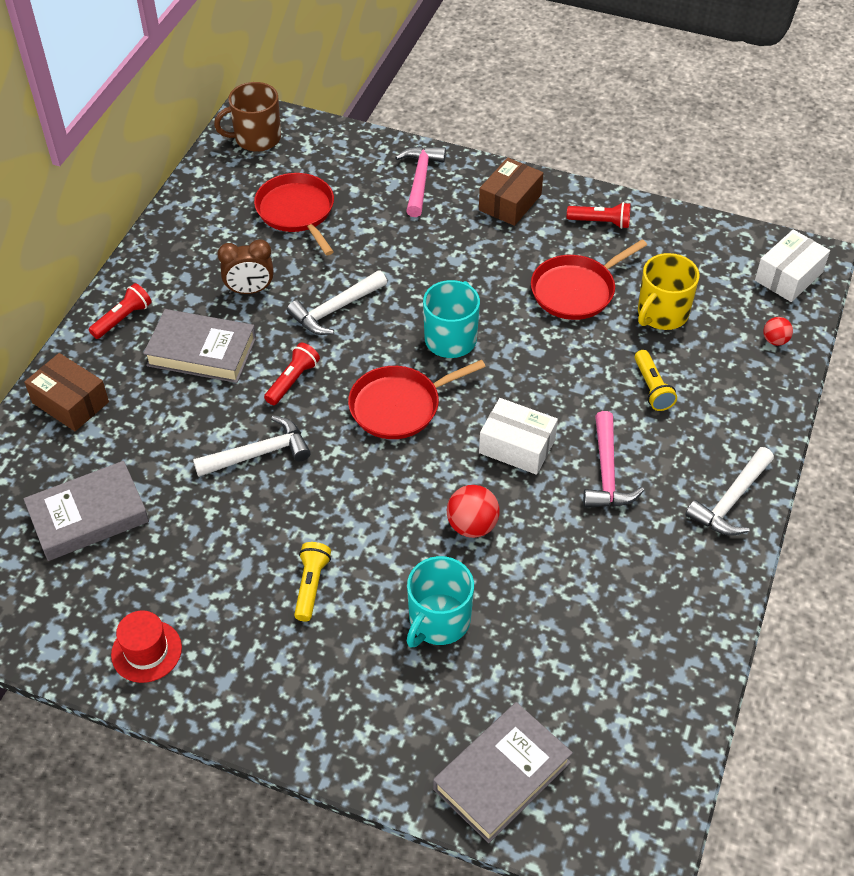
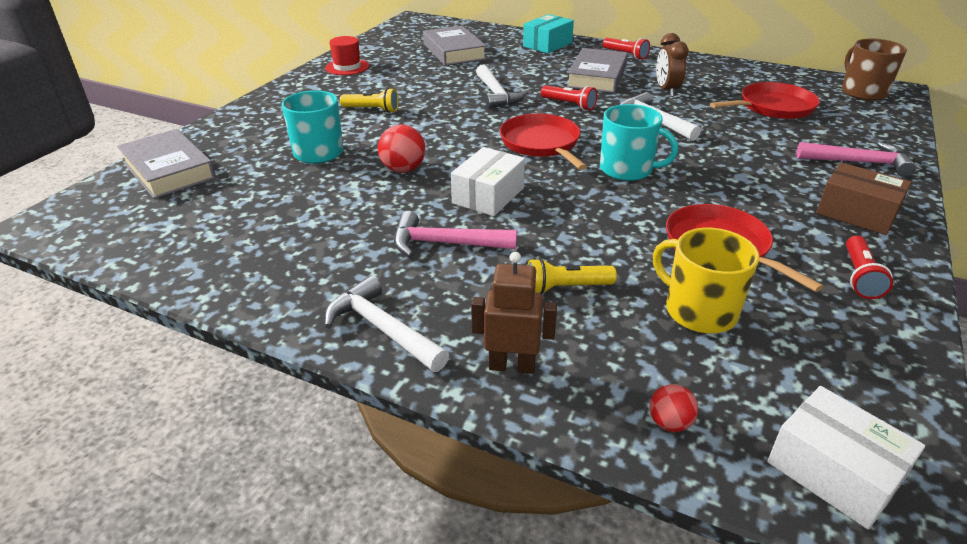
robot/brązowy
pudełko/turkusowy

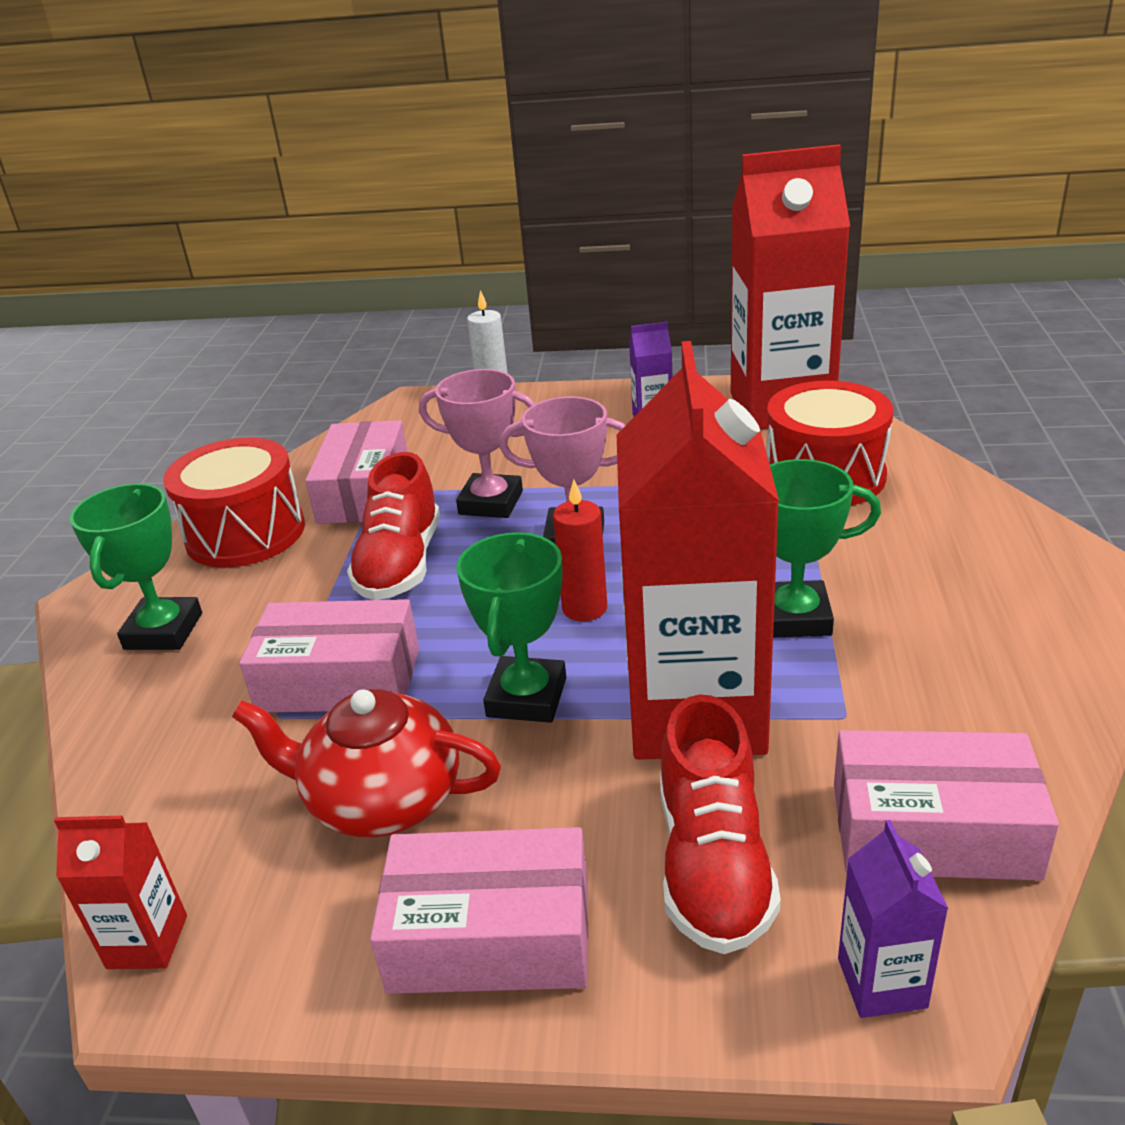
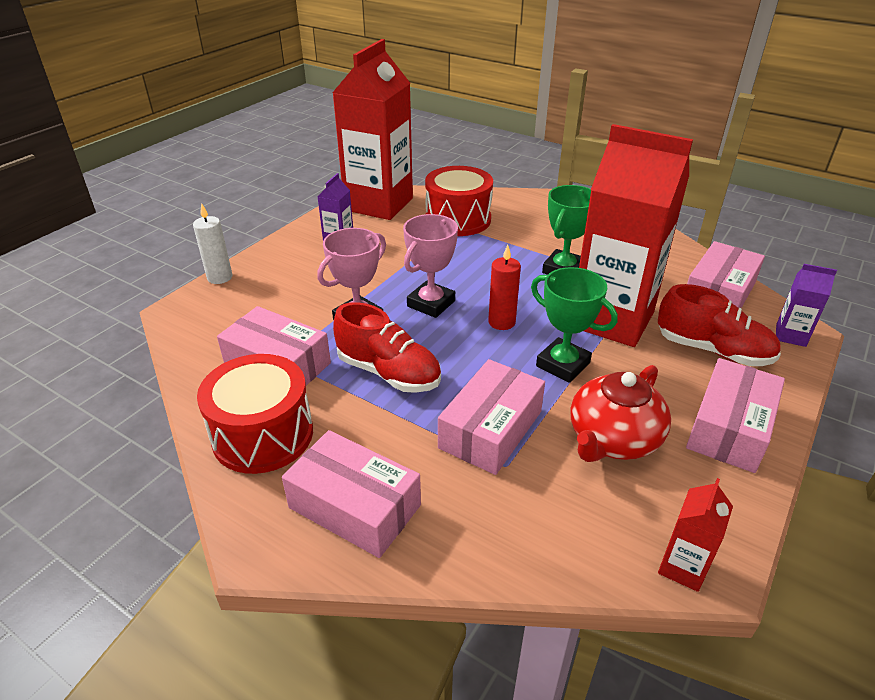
pudełko/różowy (2nd from left)

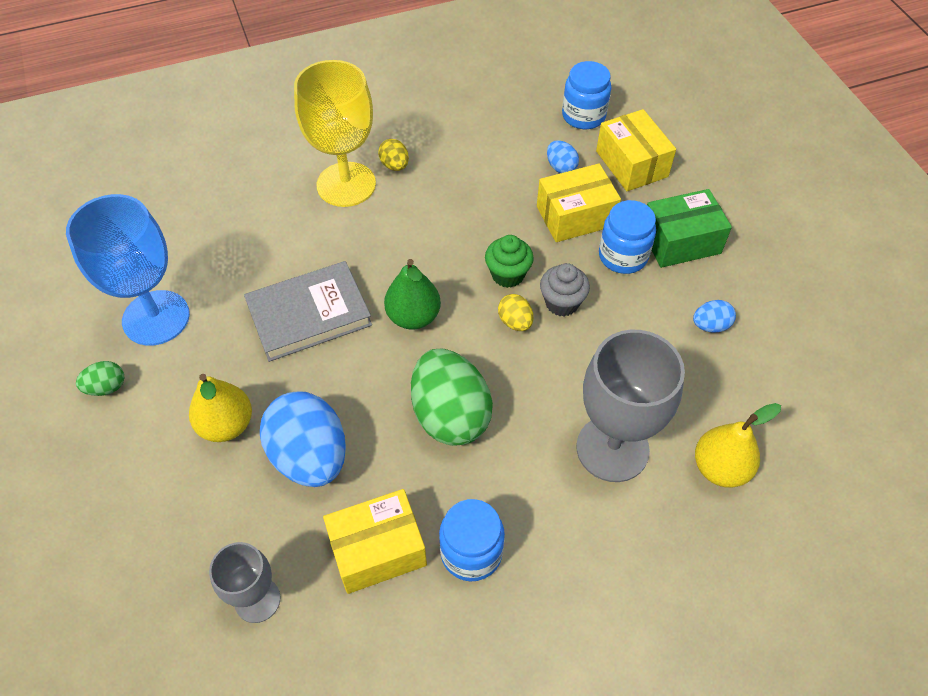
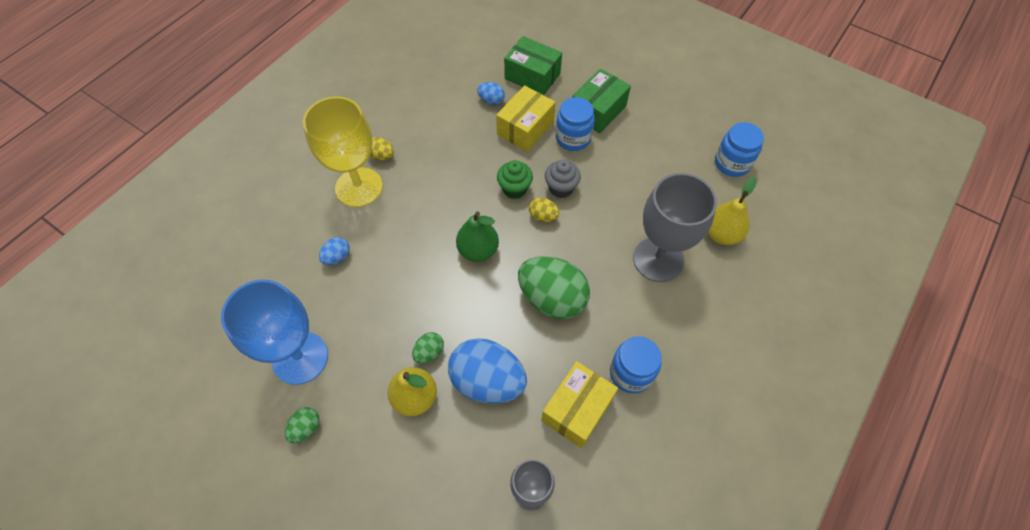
książka/szary
jajko/zielony (2nd from left)
słoik/niebieski (3rd from left)
jajko/niebieski (1st from left)
pudełko/zielony (1st from left)

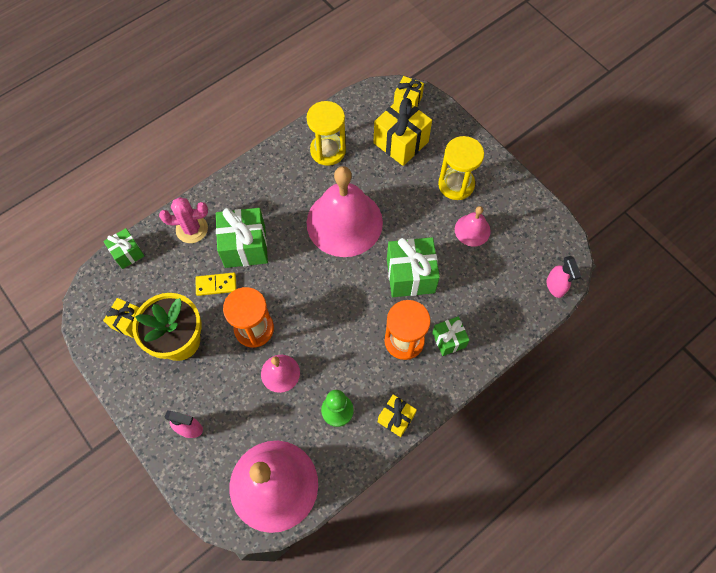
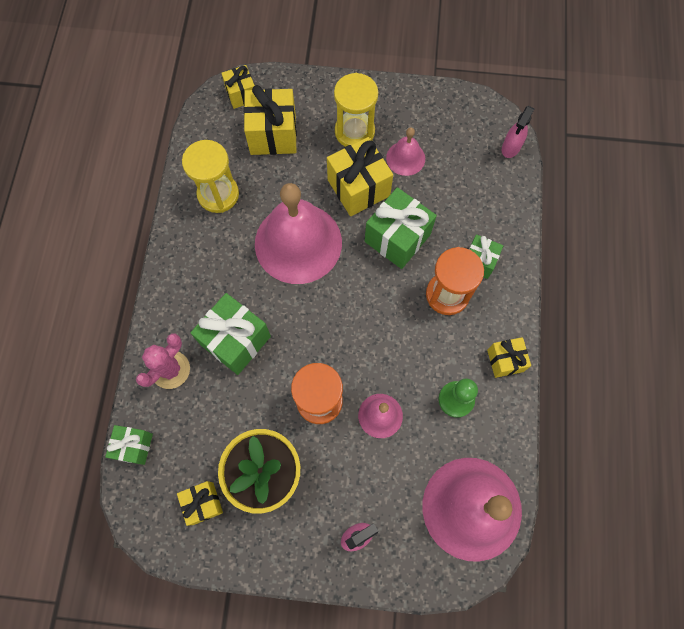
kostka domina/żółty
prezent/żółty (4th from left)
spryskiwacz/różowy (2nd from left)

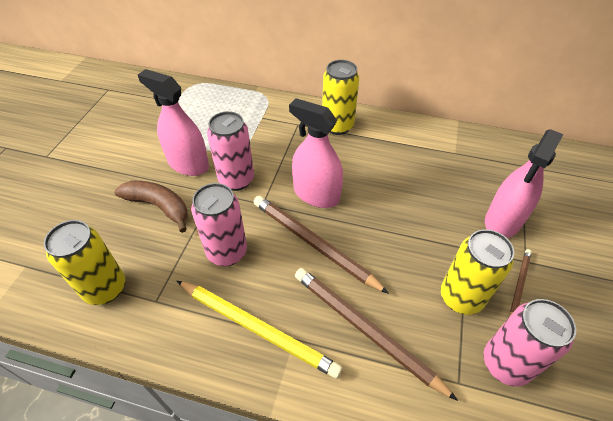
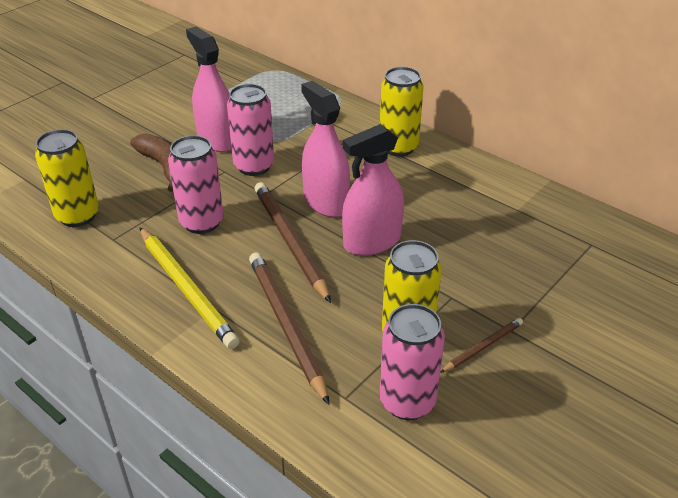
spryskiwacz/różowy (3rd from left)

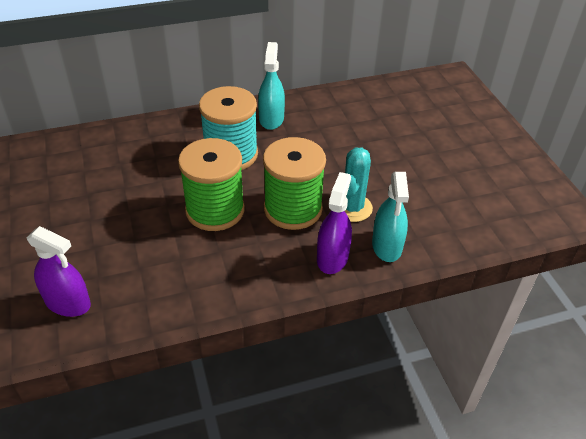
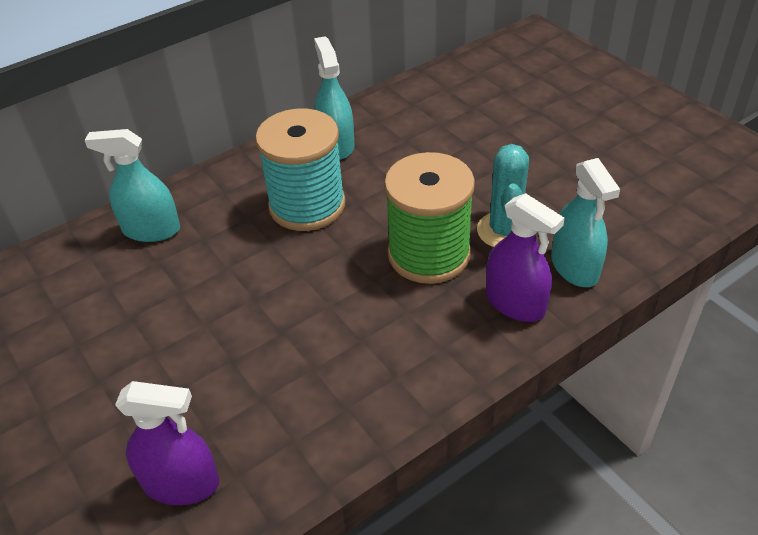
szpulka/zielony (1st from left in the first image)
spryskiwacz/turkusowy (1st from left)
spryskiwacz/fioletowy (2nd from left)

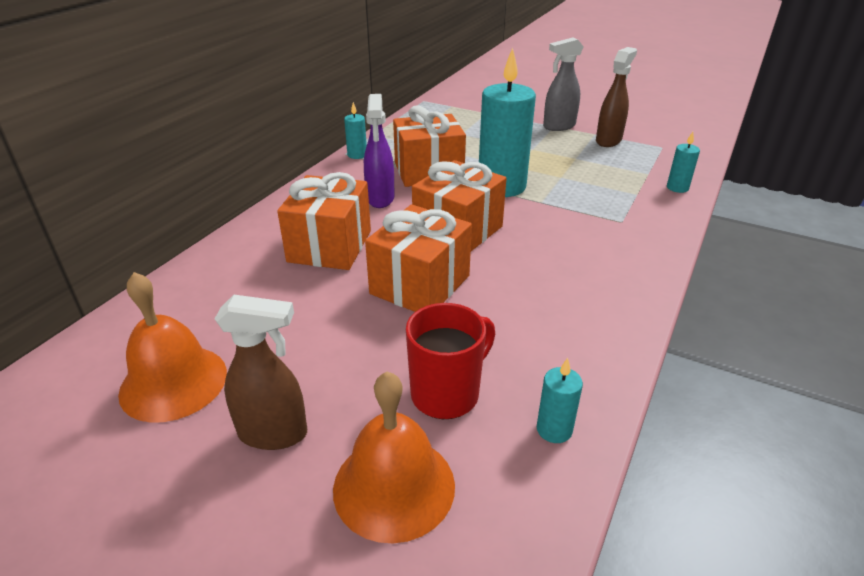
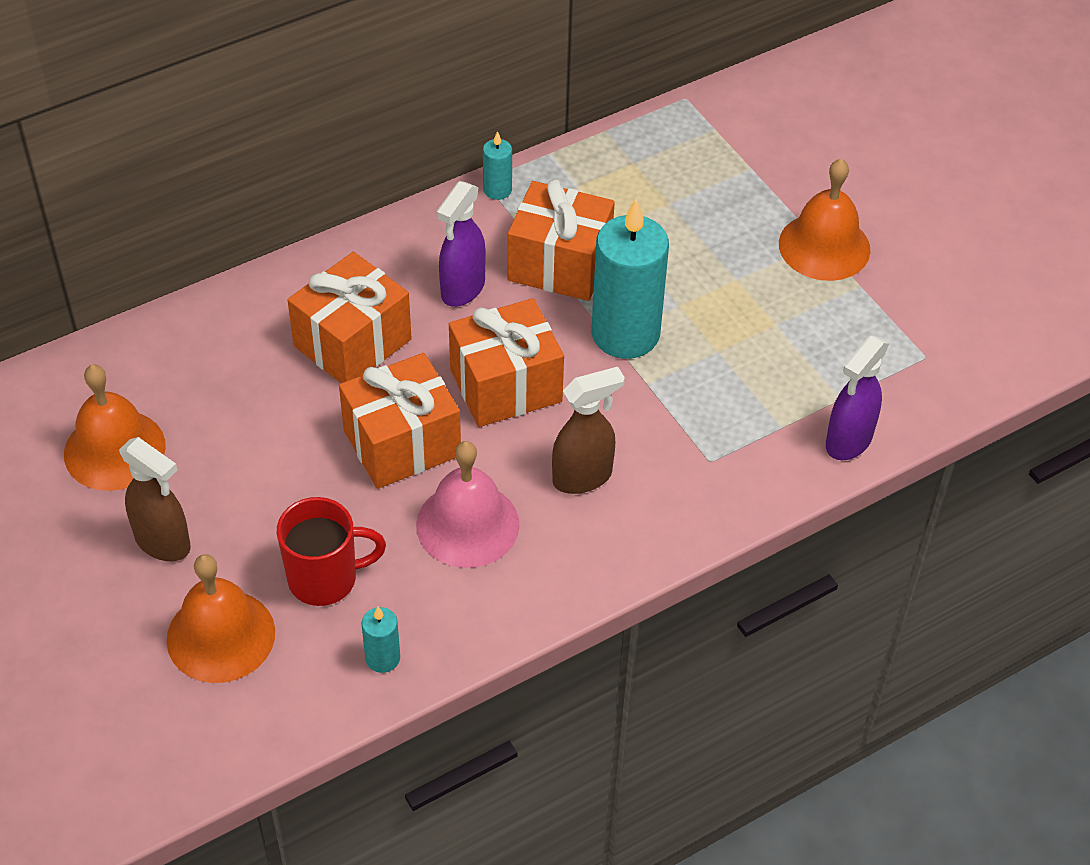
dzwonek/różowy
spryskiwacz/brązowy (2nd from left)
dzwonek/pomarańczowy (3rd from left)
spryskiwacz/fioletowy (2nd from left)

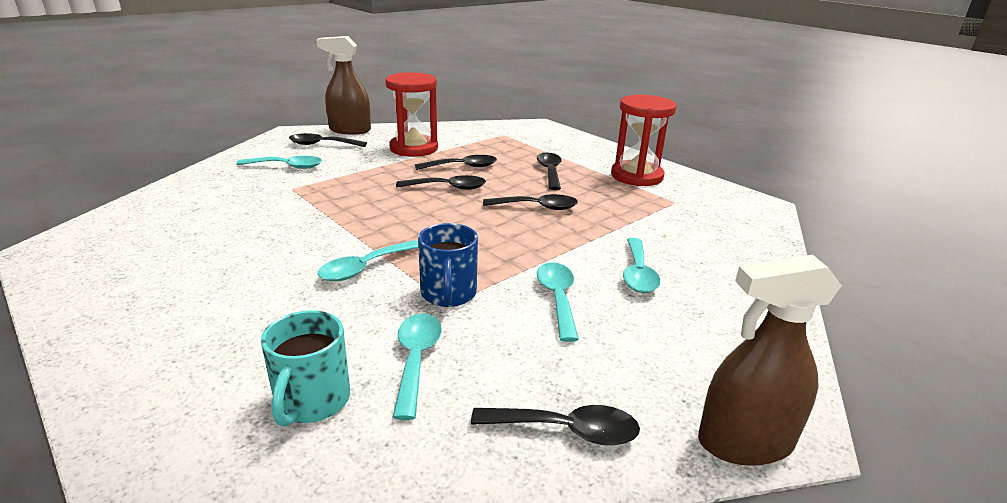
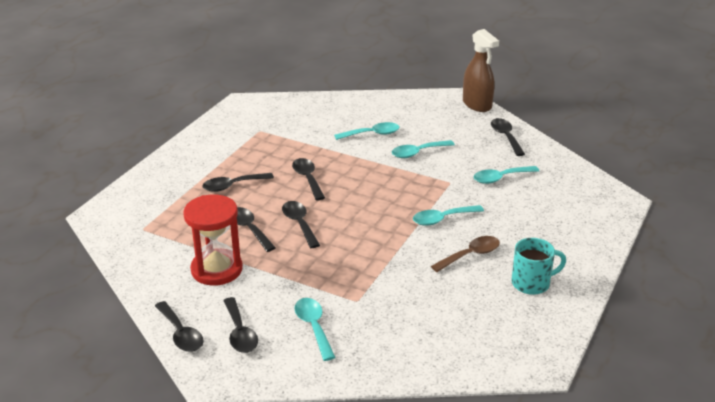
kubek/niebieski
klepsydra/czerwony (2nd from left in the first image)
łyżka/brązowy
kubek/turkusowy
łyżka/czarny (1st from left)
łyżka/turkusowy (4th from left)

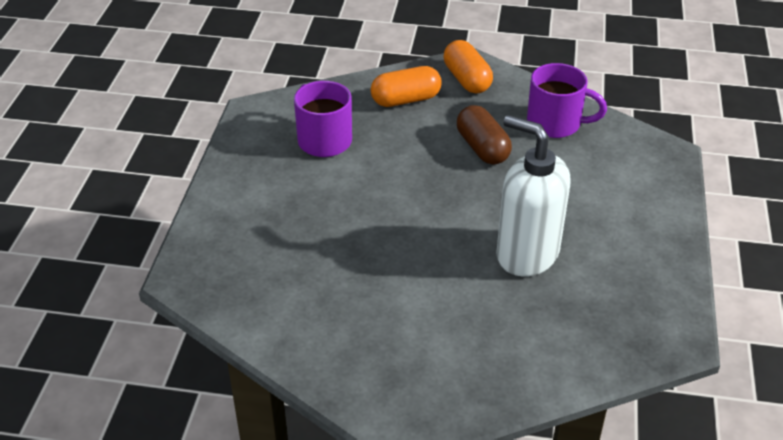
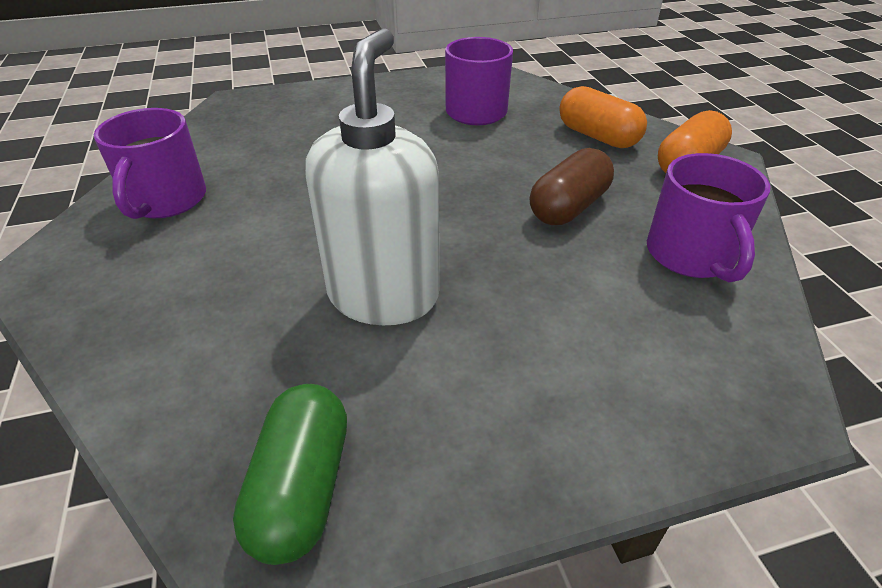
kubek/fioletowy (1st from left)
kapsułka/zielony

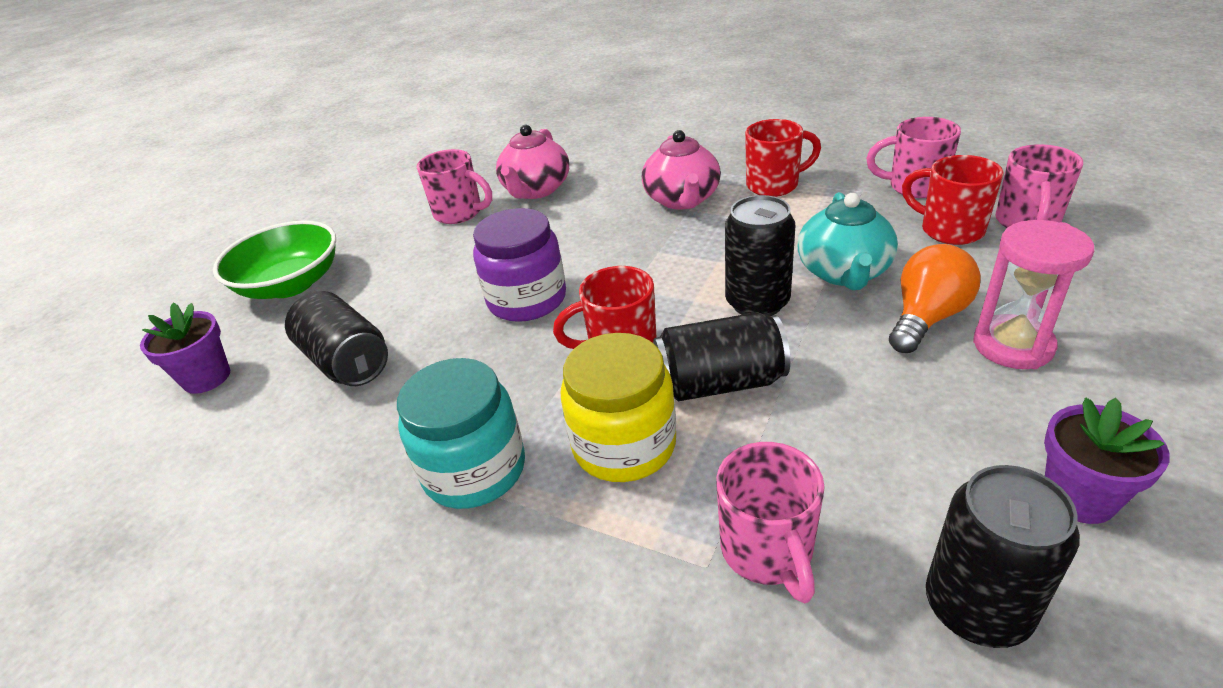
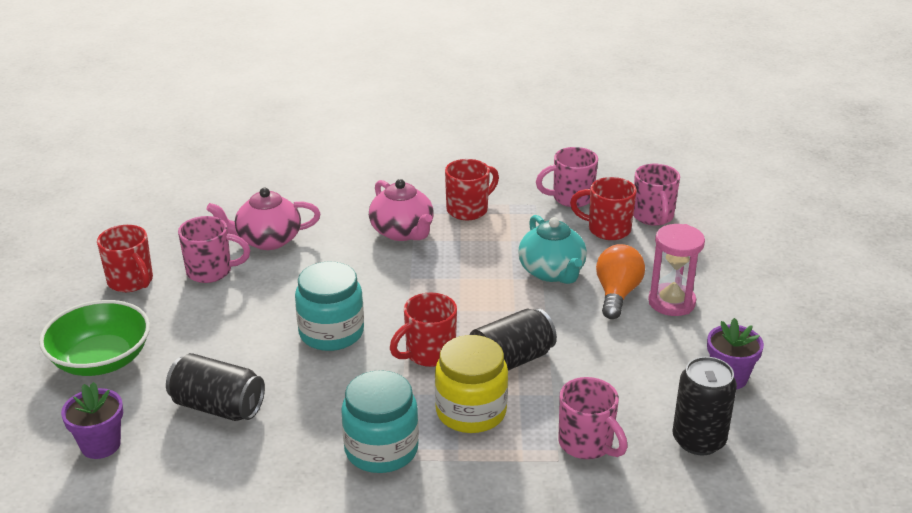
puszka/czarny (3rd from left in the first image)
kubek/czerwony (1st from left)
słoik/turkusowy (1st from left)
imbryk/różowy (1st from left)

